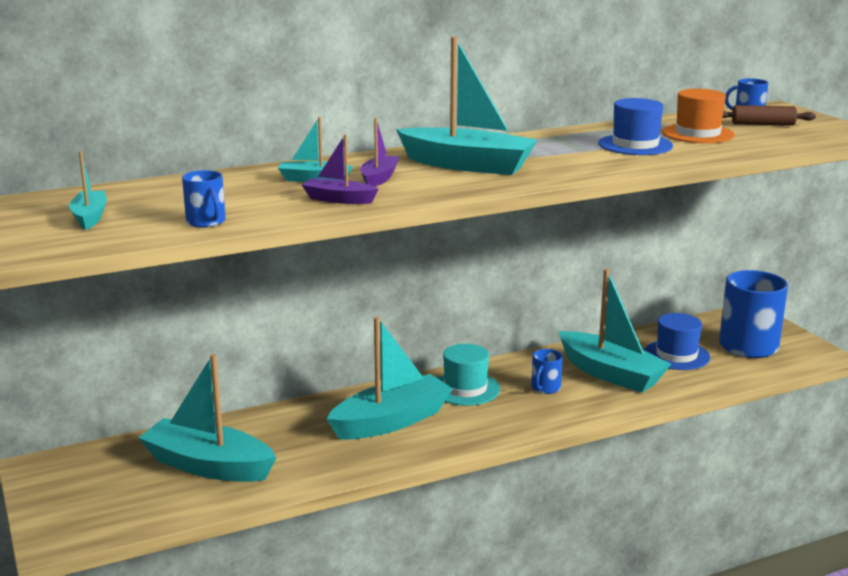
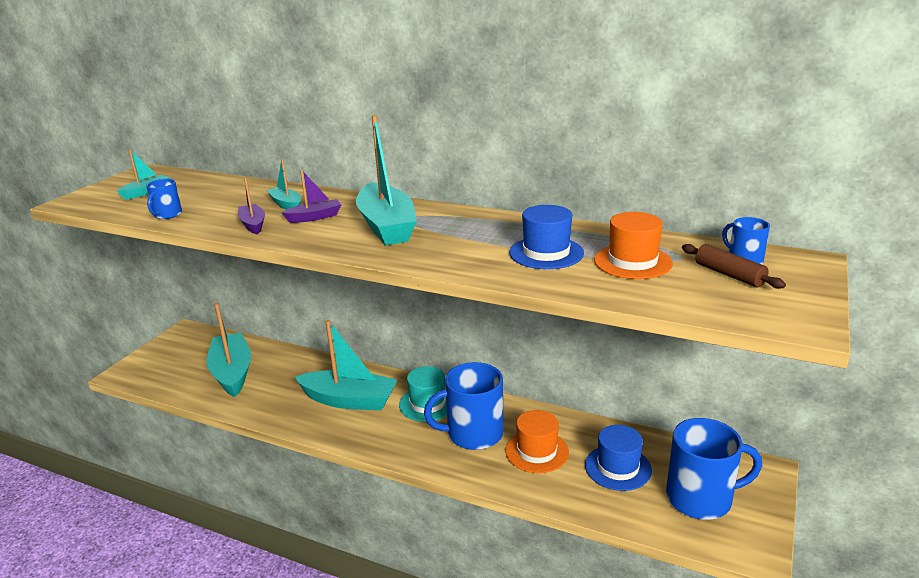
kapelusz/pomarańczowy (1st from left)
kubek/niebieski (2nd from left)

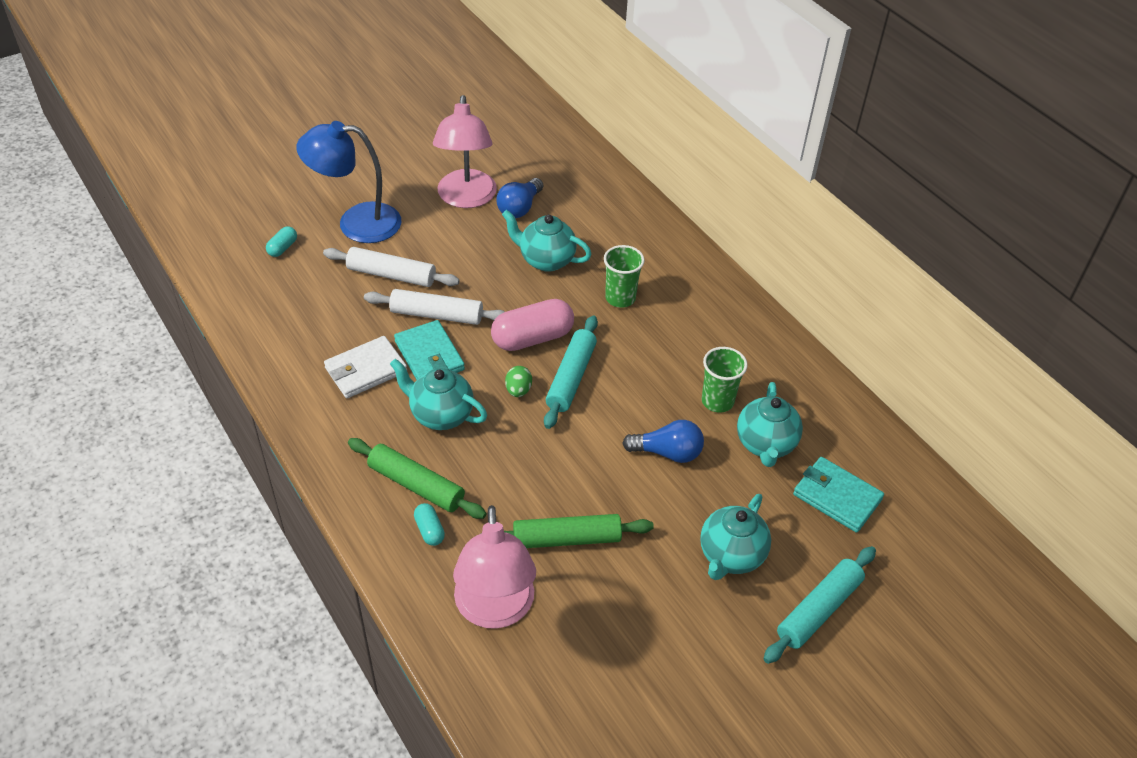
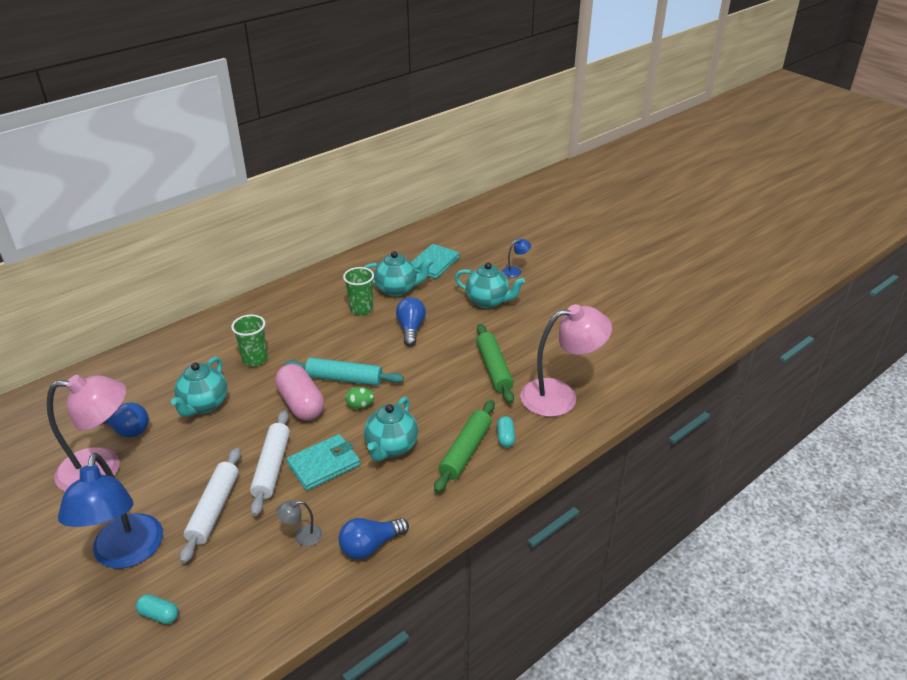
portfel/biały
lampka/szary
żarówka/niebieski (2nd from left)
lampka/niebieski (2nd from left)
kapsułka/turkusowy (2nd from left)

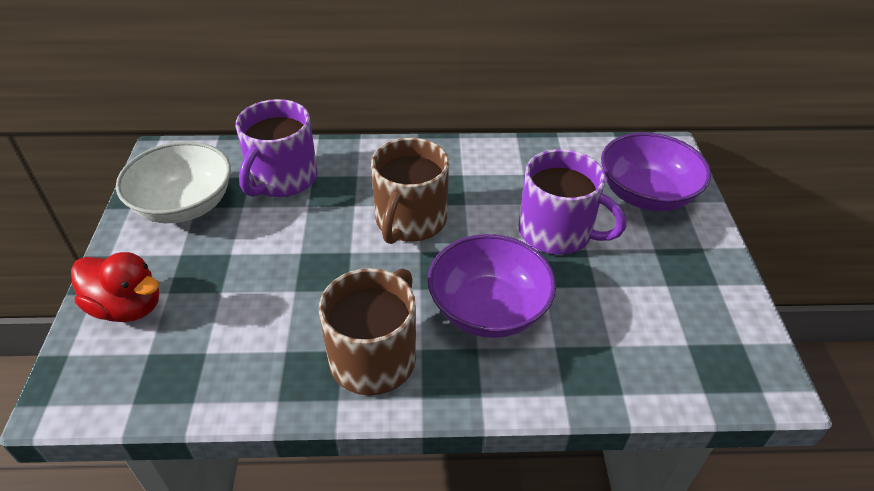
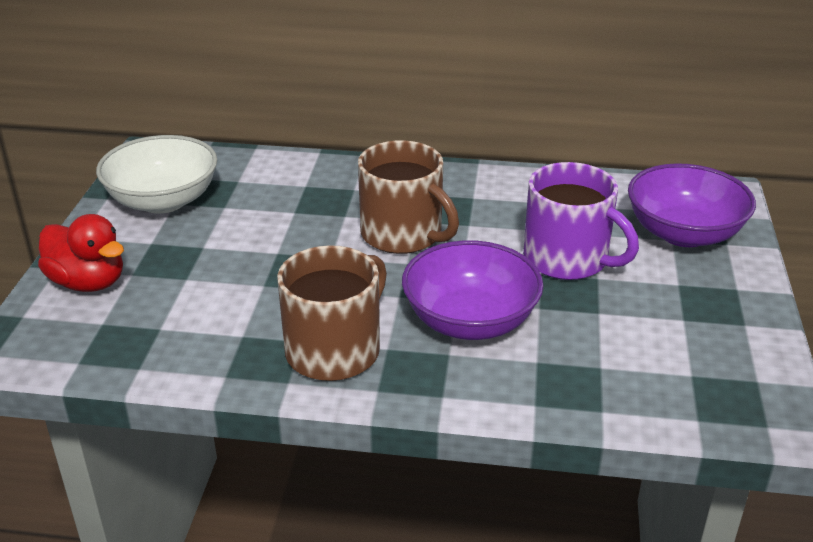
kubek/fioletowy (1st from left in the first image)
kubek/brązowy (2nd from left)

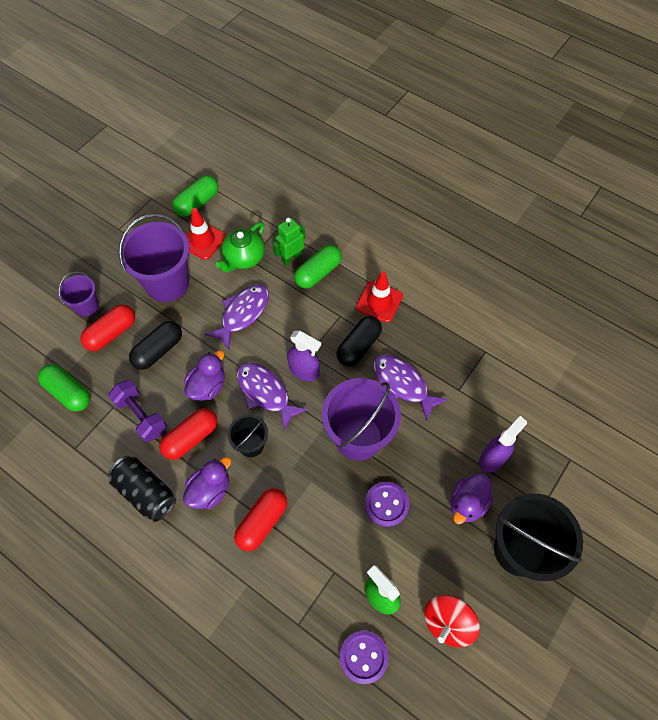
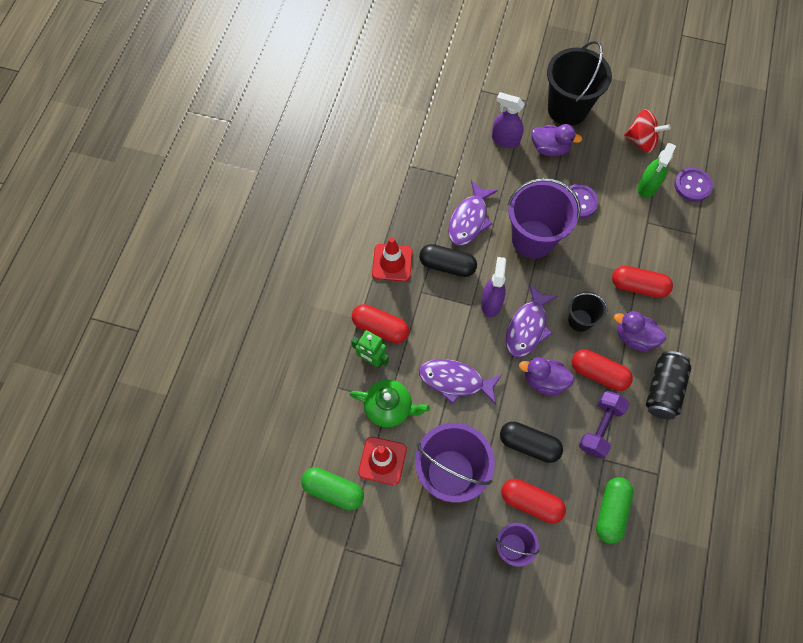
kapsułka/czerwony (1st from left)

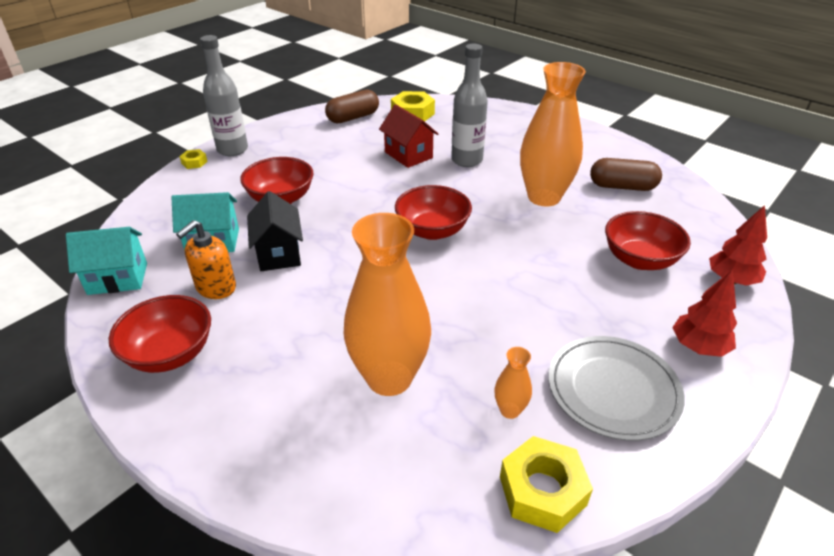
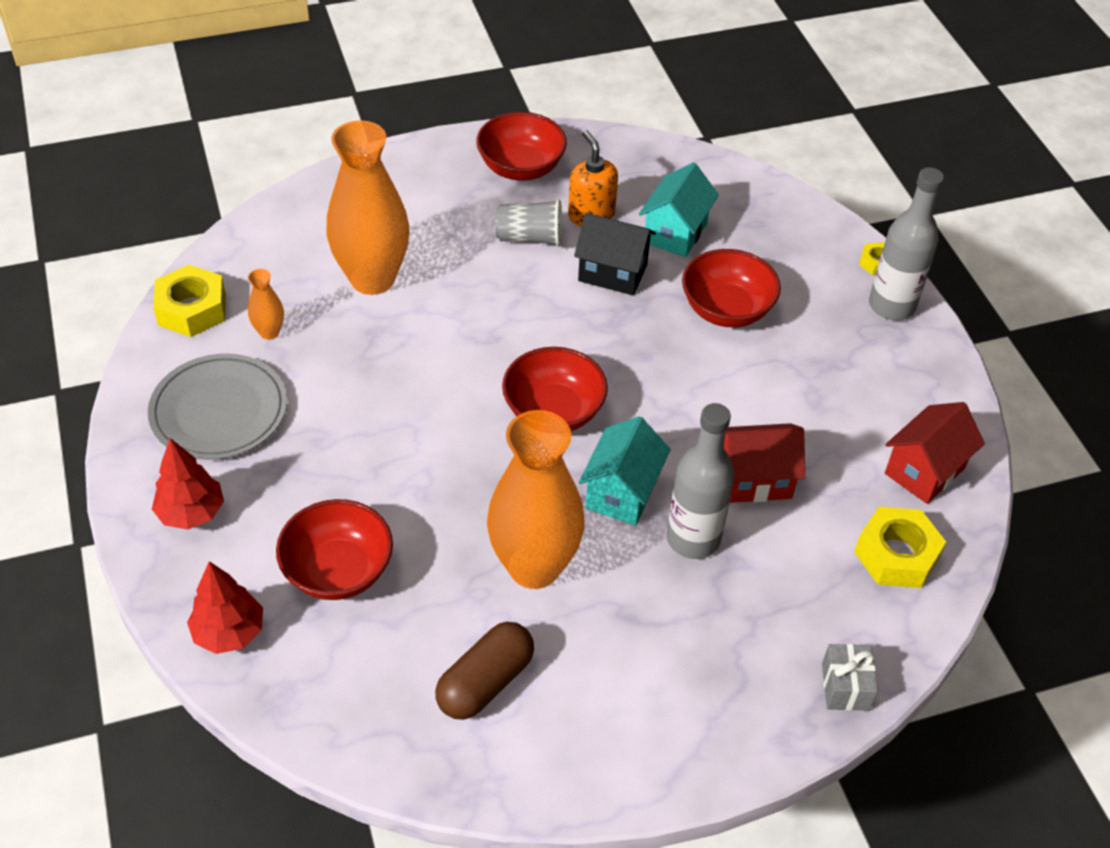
szklanka/szary
prezent/szary
domek/turkusowy (1st from left)
domek/czerwony (2nd from left)

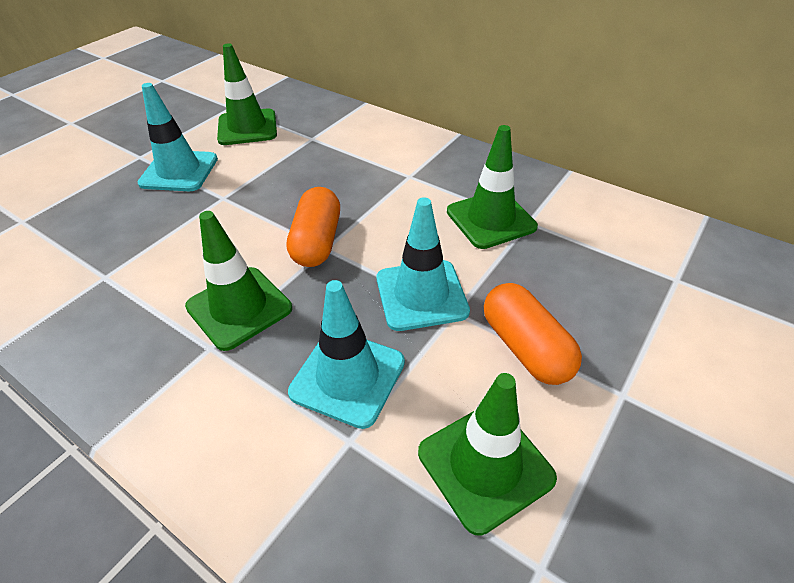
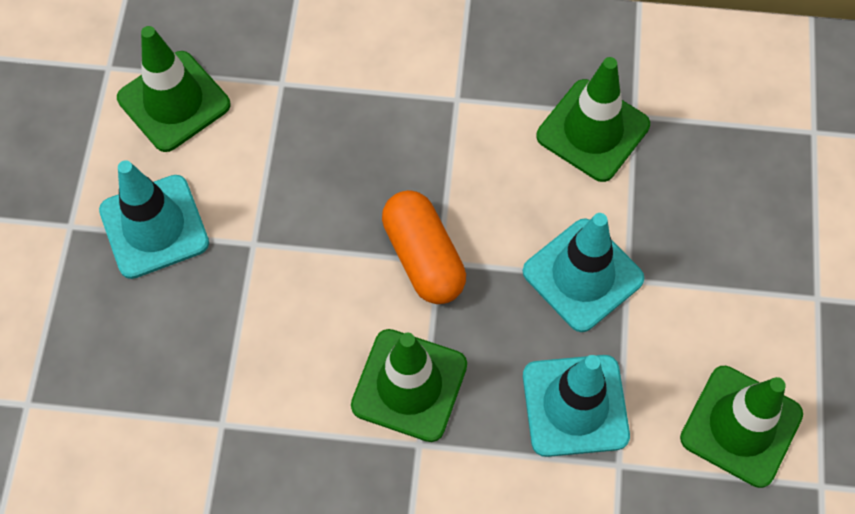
kapsułka/pomarańczowy (2nd from left in the first image)

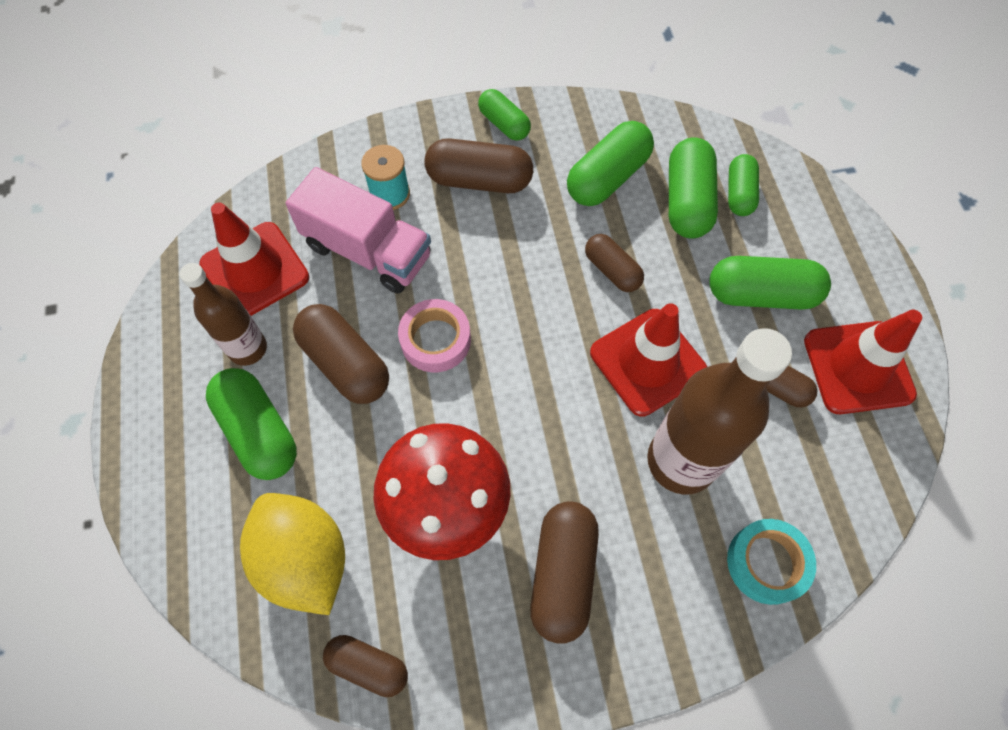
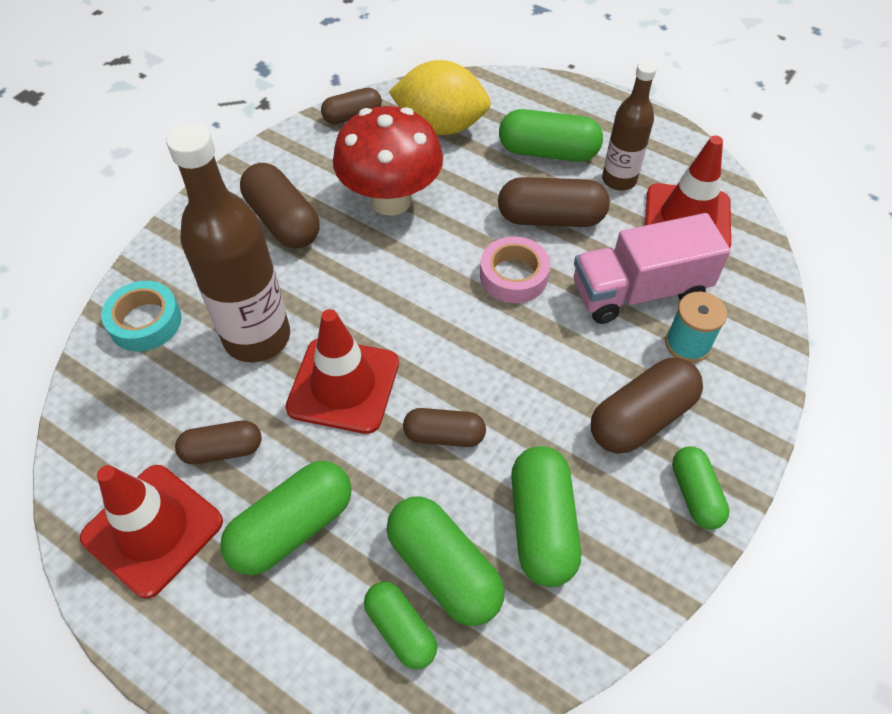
kapsułka/zielony (6th from left)

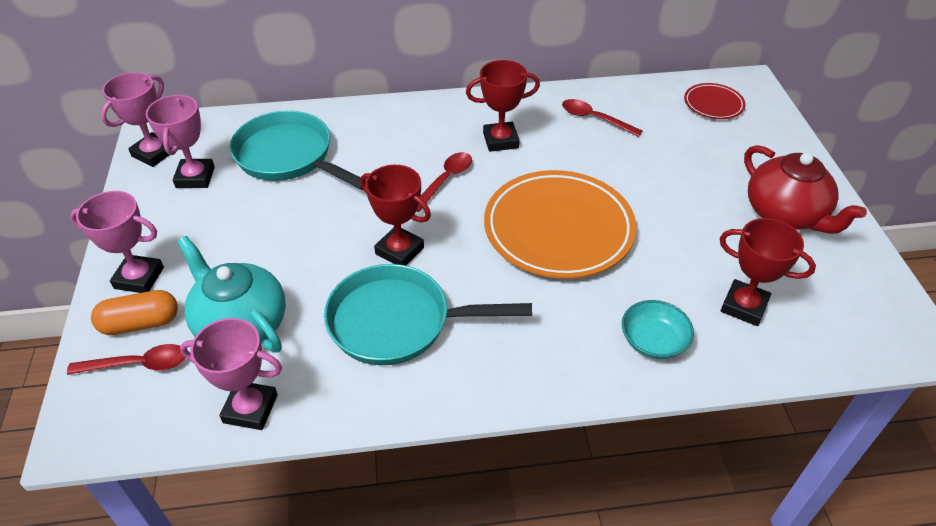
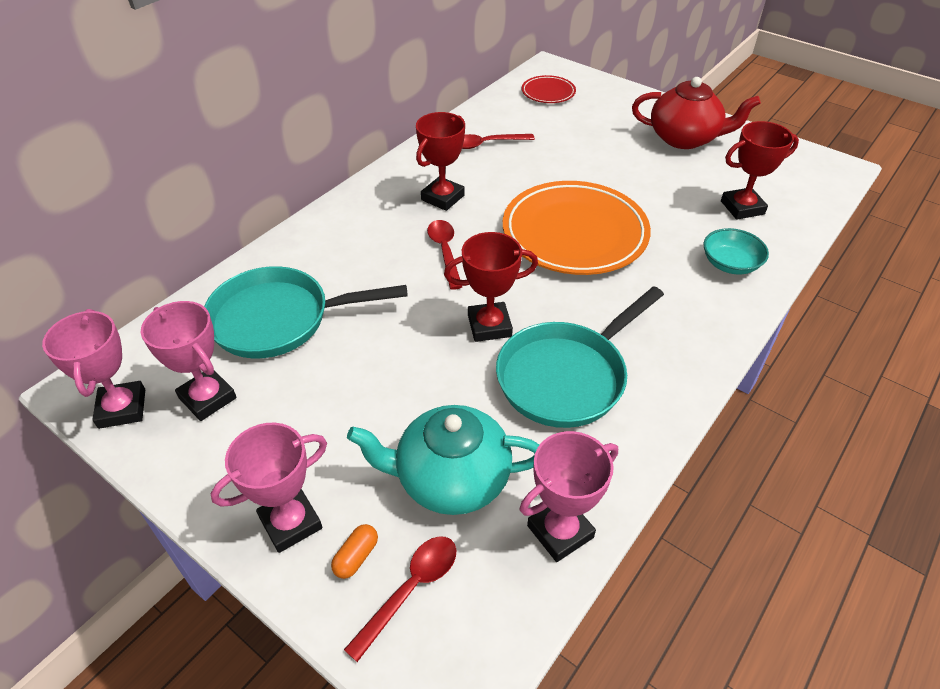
kapsułka/pomarańczowy

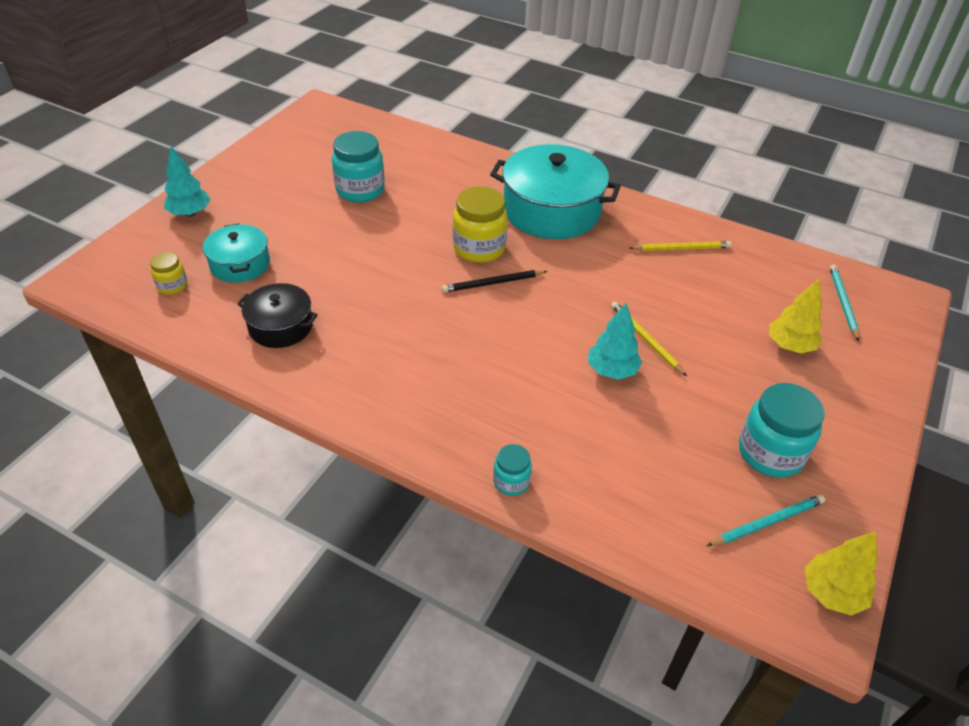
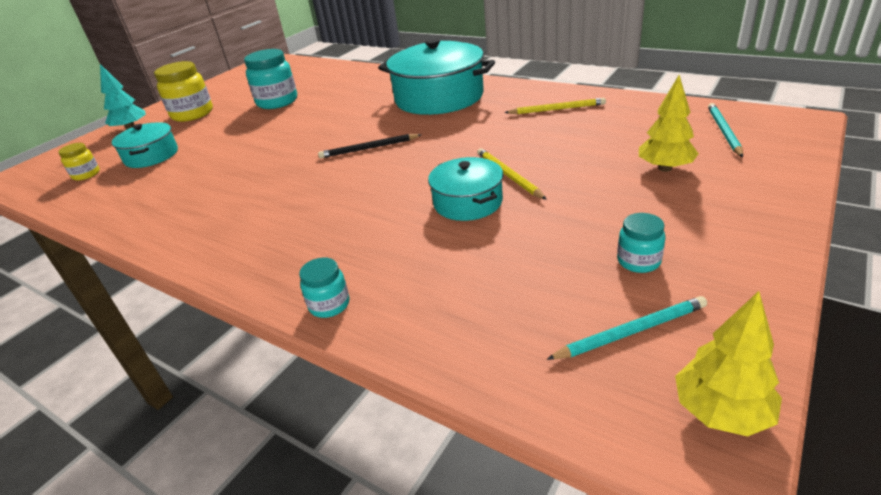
garnek/czarny
słoik/żółty (2nd from left)
garnek/turkusowy (3rd from left)
słoik/turkusowy (3rd from left)

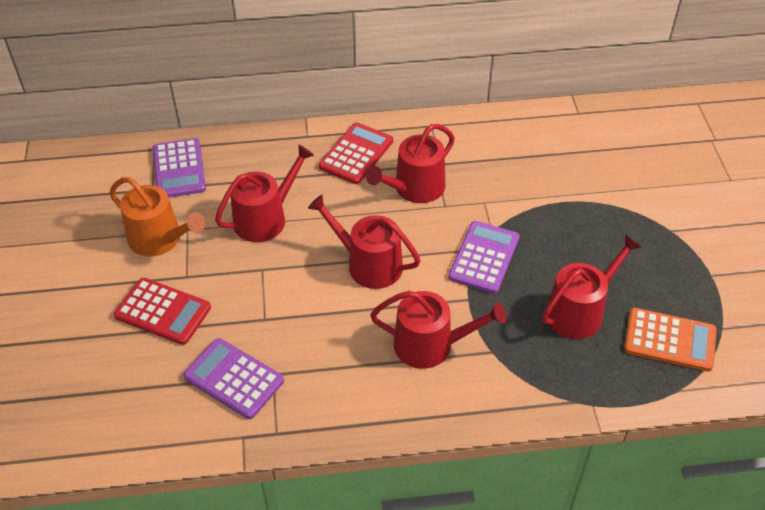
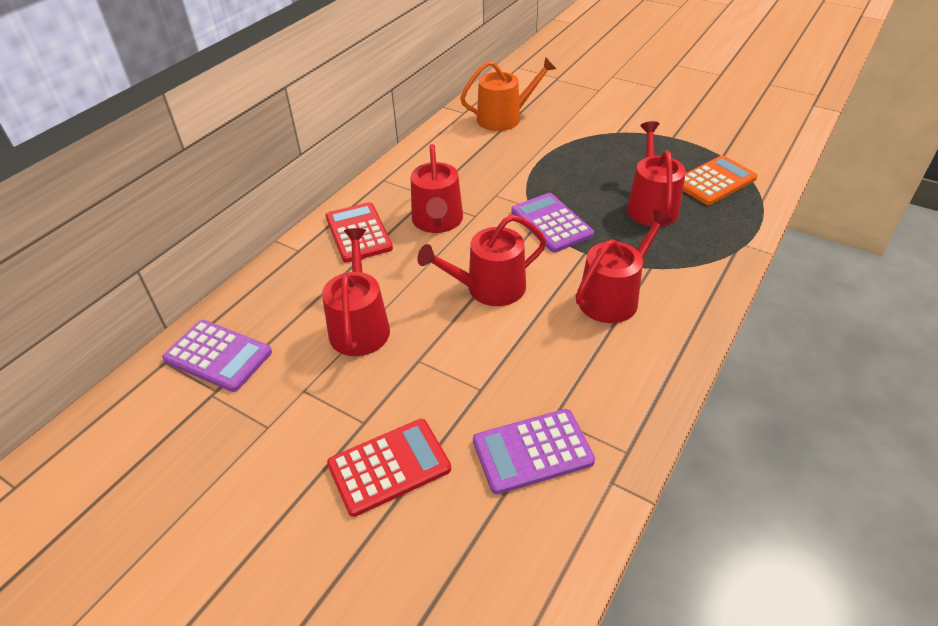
konewka/pomarańczowy

